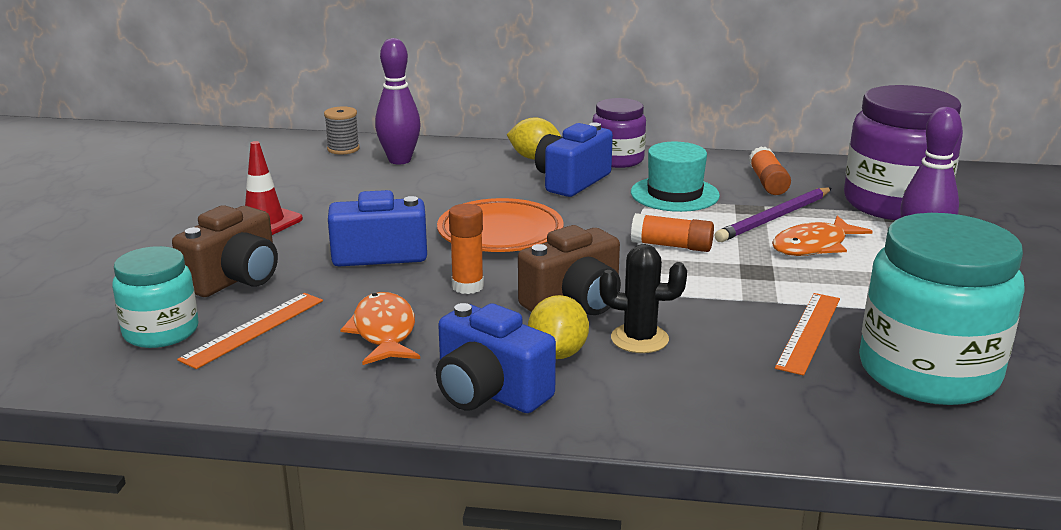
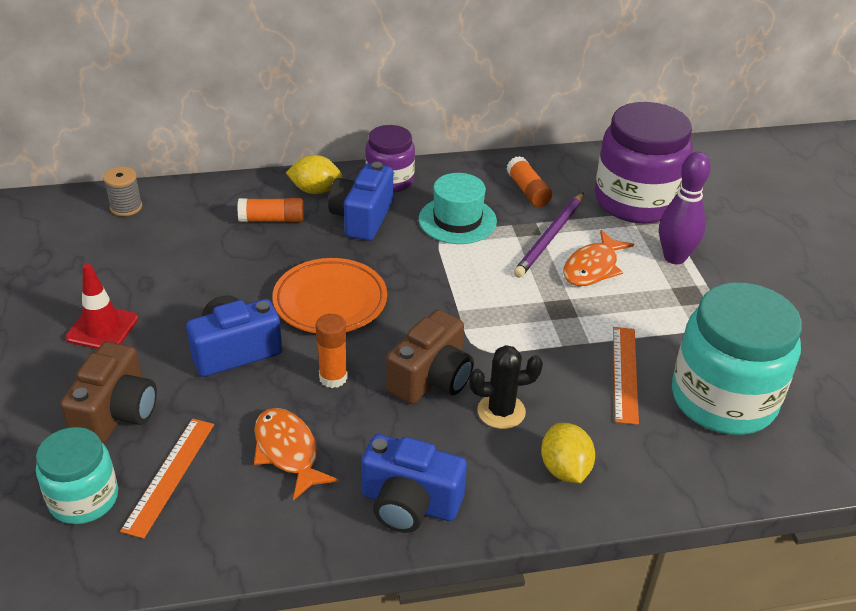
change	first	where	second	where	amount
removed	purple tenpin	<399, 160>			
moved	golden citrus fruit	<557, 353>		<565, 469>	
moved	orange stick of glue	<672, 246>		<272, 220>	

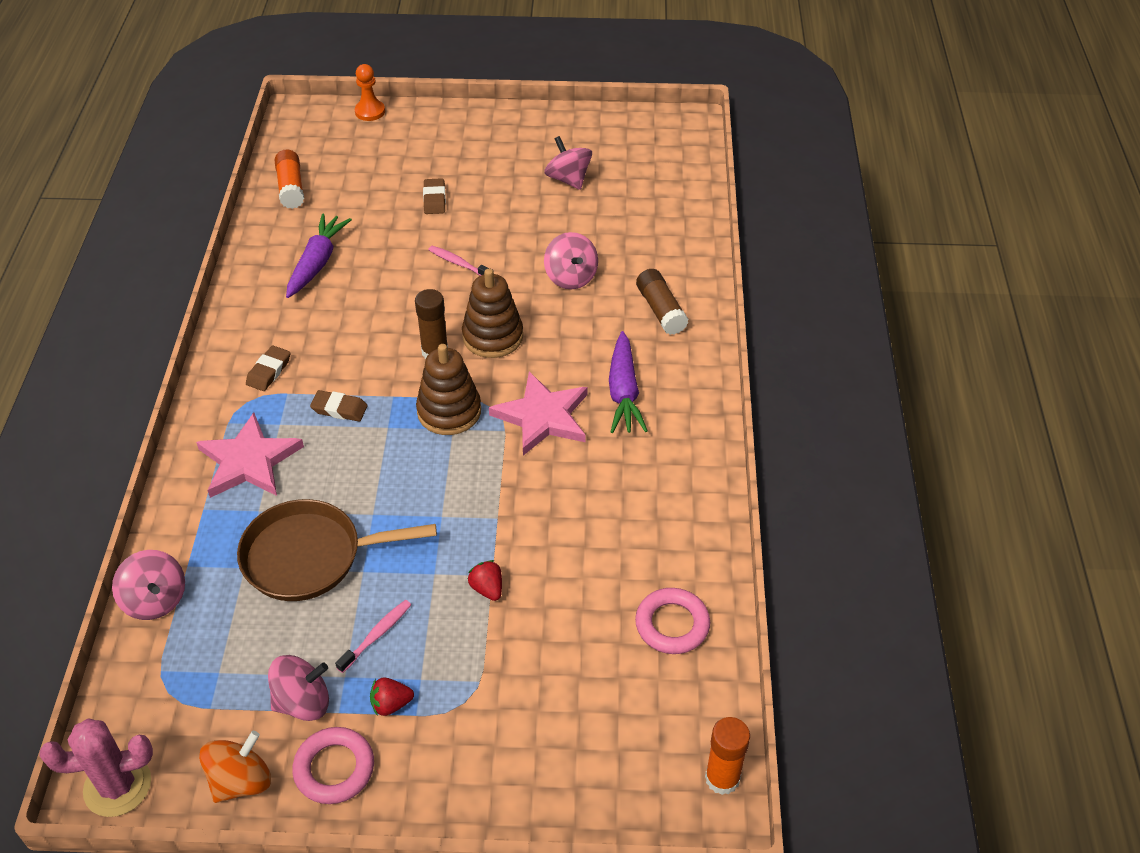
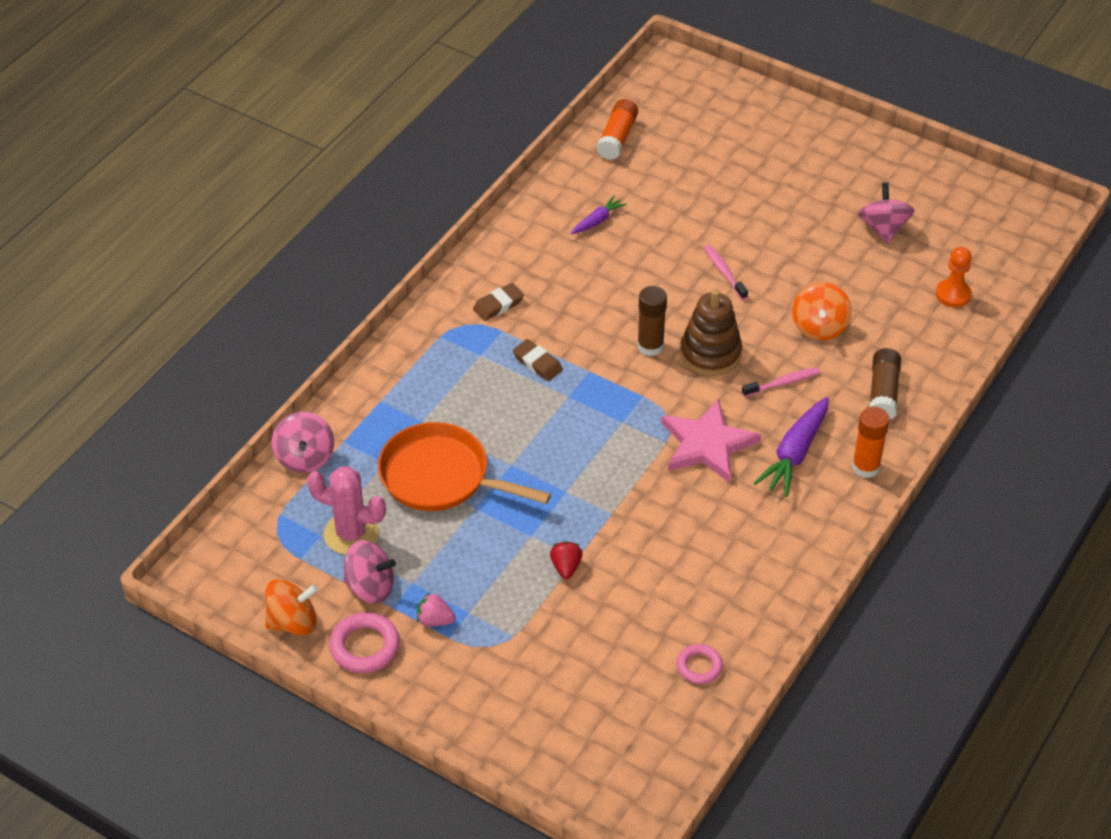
change	first	where	second	where	amount
removed	rosy star shape	<249, 461>			
removed	brown stacking rings	<449, 411>			
removed	brown pencil eraser	<434, 199>			
moved	rosy cactus	<117, 786>		<351, 534>	
moved	rosy dental brush	<377, 635>		<783, 383>	
moved	orange game pawn	<370, 112>		<953, 294>	
moved	orange stick of glue	<722, 778>		<866, 467>	
recoloured	brown frying pan	<310, 556>	orange frying pan	<441, 477>	
recoloured	crimson toy strawberry	<391, 704>	rosy toy strawberry	<435, 620>	
recoloured	rosy spinning top	<571, 277>	orange spinning top	<819, 327>	
resized	purple root vegetable	<317, 262>		<597, 221>	x0.56
resized	rosy torus	<672, 624>		<699, 666>	x0.65

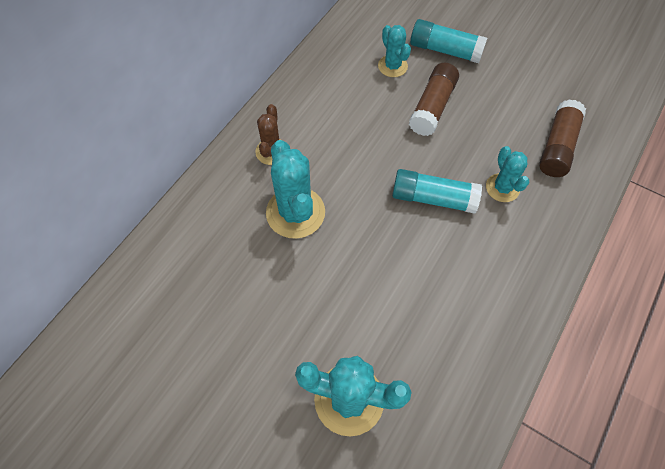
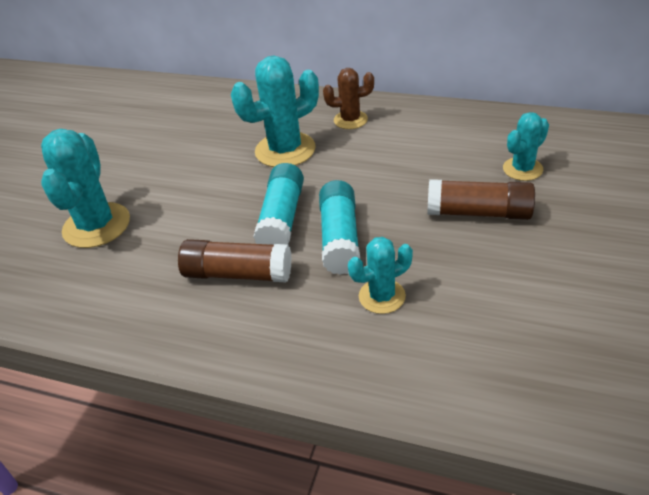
change	first	where	second	where	amount
moved	turquoise stick of glue	<445, 50>		<282, 218>	
moved	brown stick of glue	<557, 146>		<238, 274>	

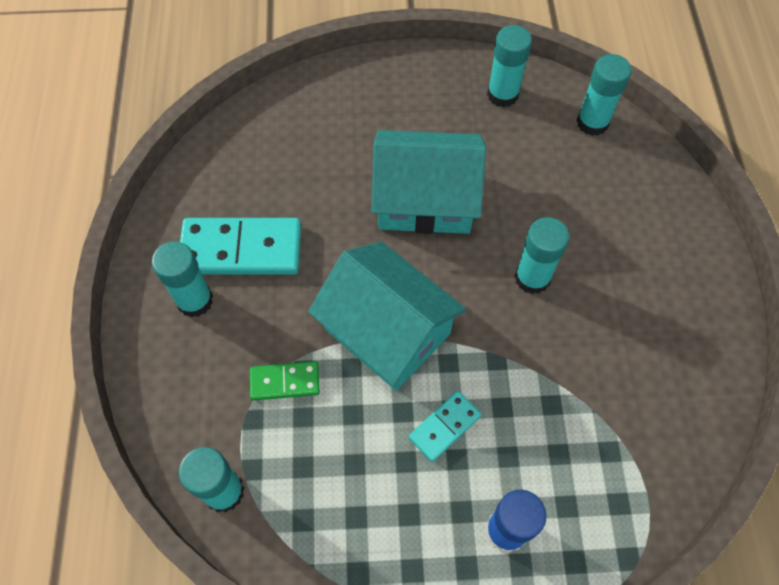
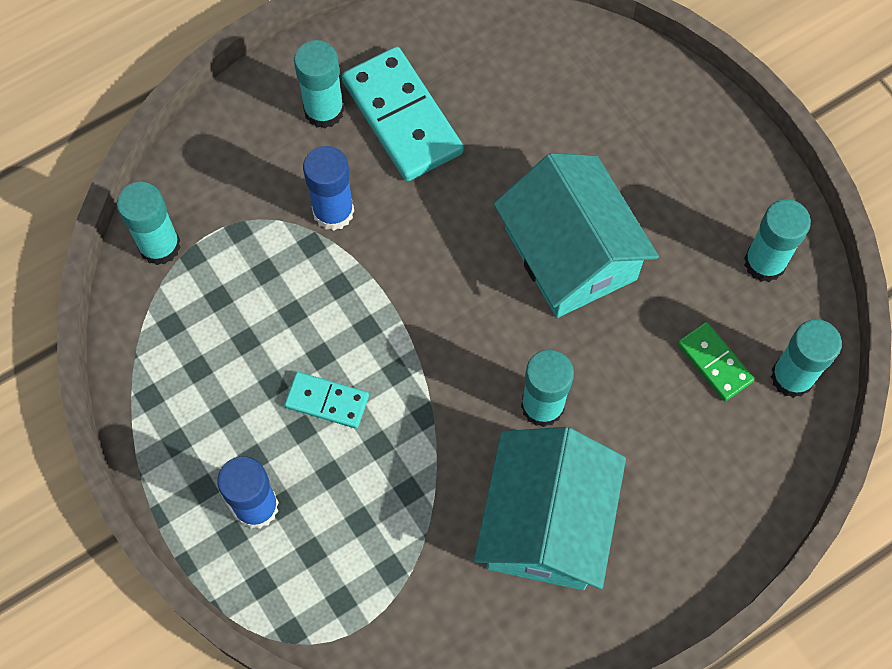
change	first	where	second	where	amount
added			blue stick of glue	<333, 211>	
moved	emerald domino tile	<285, 382>		<714, 363>	
moved	turquoise toy house	<387, 331>		<546, 522>	

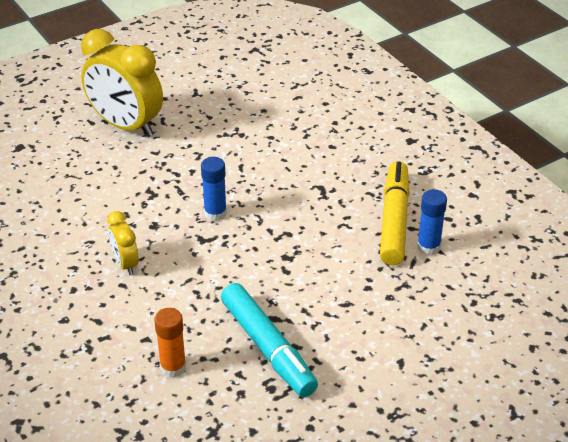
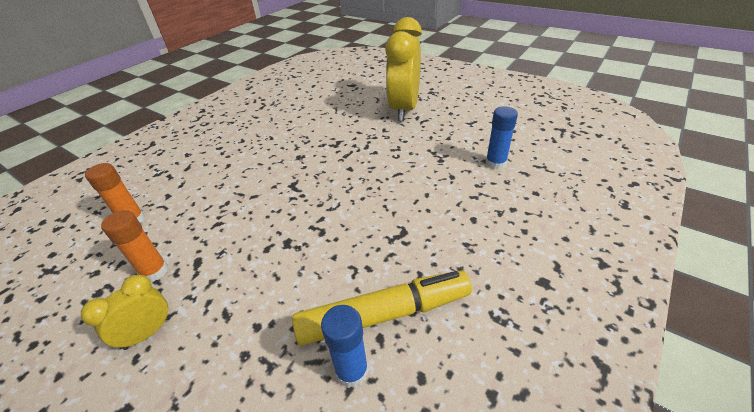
change	first	where	second	where	amount
moved	golden clock	<125, 264>		<148, 333>	
moved	blue stick of glue	<215, 213>		<495, 163>	
replaced	turquoise marker pen	<268, 348>	orange stick of glue	<154, 271>	

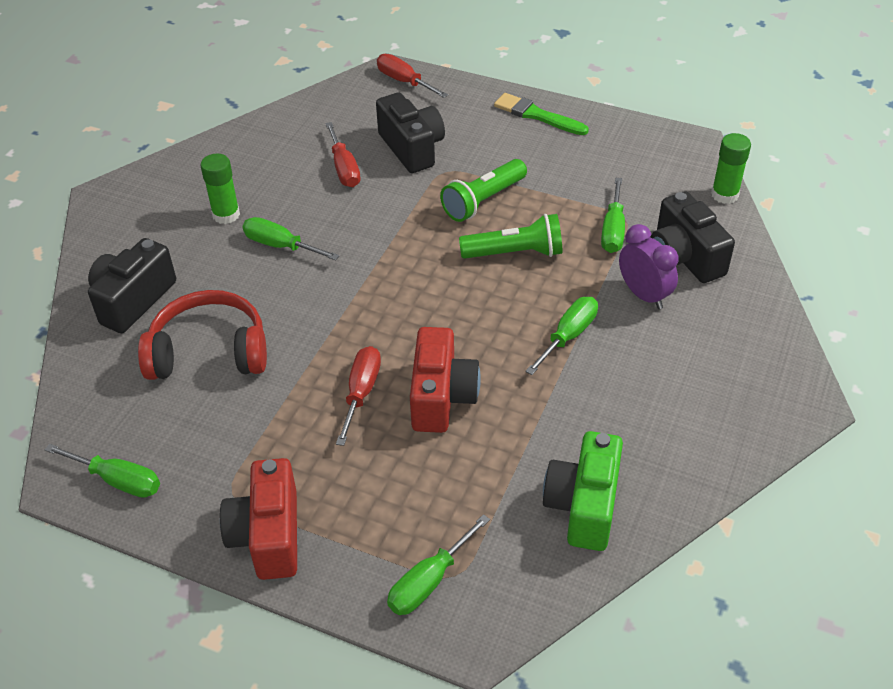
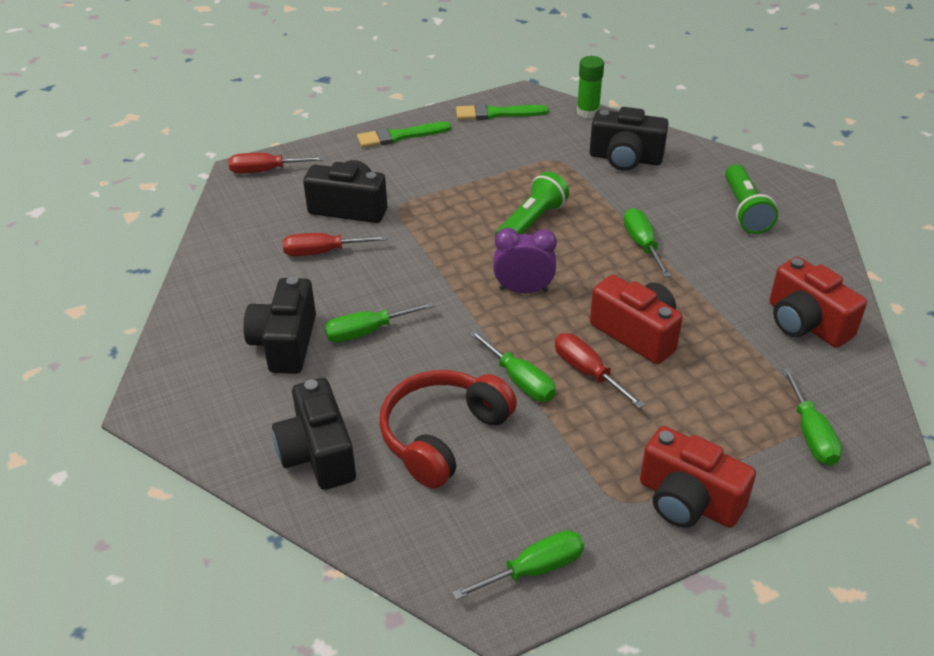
change	first	where	second	where	amount
added			emerald brush	<497, 113>	
moved	emerald torch	<483, 201>		<745, 210>	
moved	emerald screwdriver	<613, 230>		<520, 380>	
moved	purple clock	<644, 295>		<523, 290>	
replaced	emerald stick of glue	<226, 215>	black photo camera	<285, 343>	
recoloured	emerald photo camera	<583, 505>	crimson photo camera	<806, 323>	
turned	crimson screwdriver	<344, 168>		<322, 252>	150 degrees clockwise

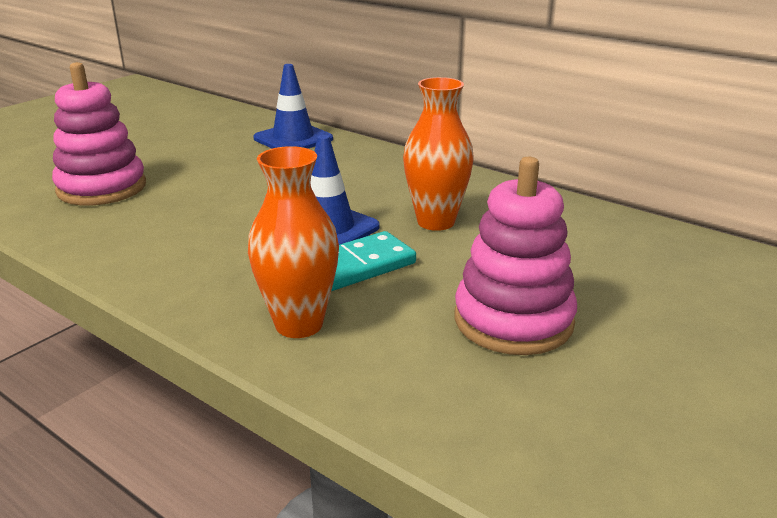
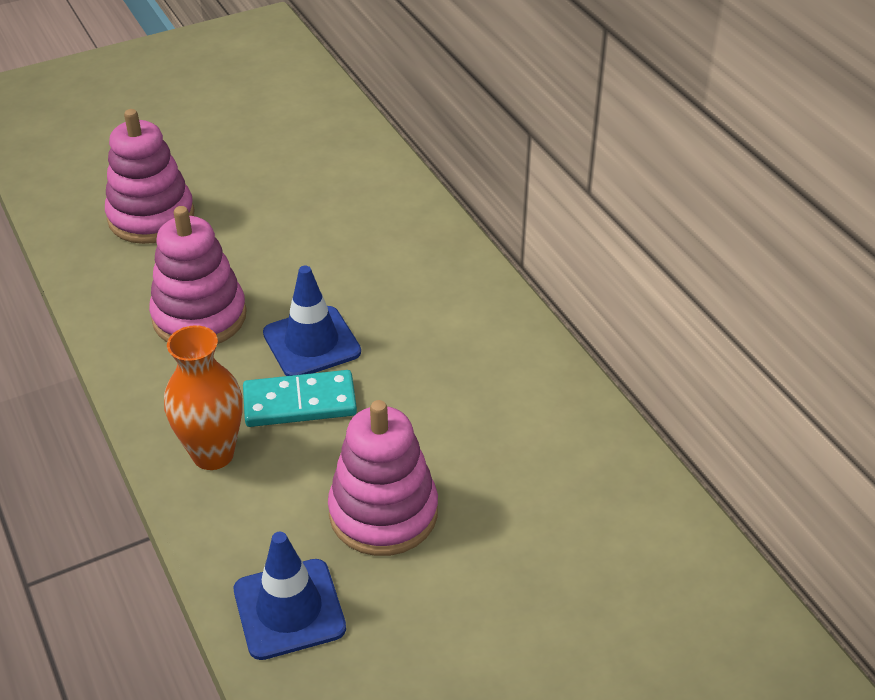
change	first	where	second	where	amount
removed	orange vase	<436, 222>			
added			rosy stacking rings	<199, 317>	
moved	blue road cone	<293, 139>		<289, 609>	

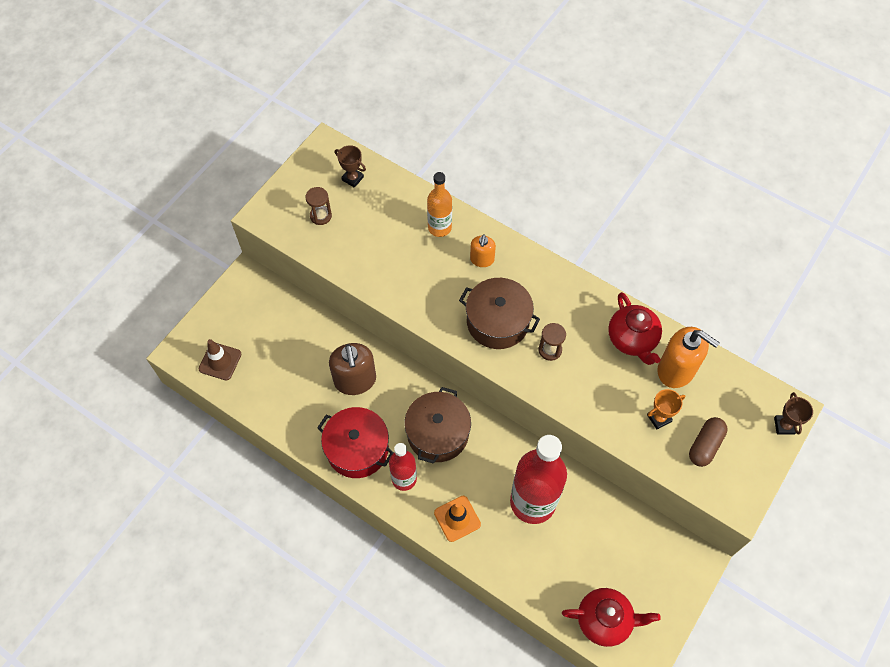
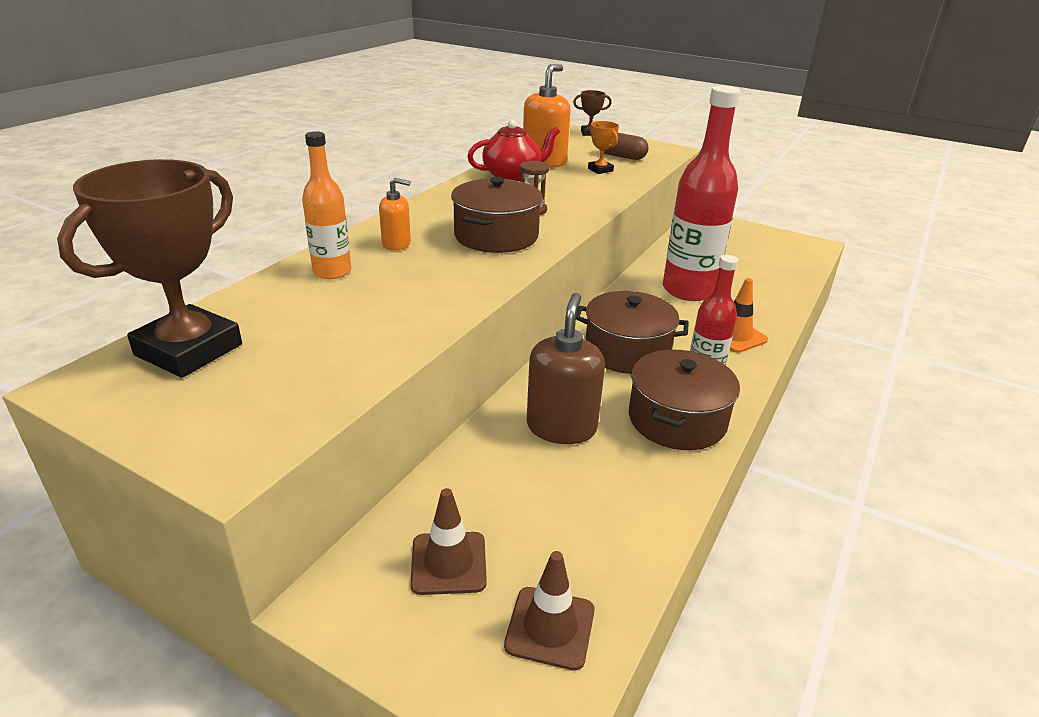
change	first	where	second	where	amount
removed	brown sandglass	<321, 216>			
removed	crimson tea pot	<605, 620>			
added			brown road cone	<448, 563>	
recoloured	crimson stockpot	<357, 449>	brown stockpot	<677, 419>	
turned	brown pump bottle	<355, 380>		<561, 427>	60 degrees counterclockwise
resized	brown award cup	<352, 178>		<189, 350>	x2.31

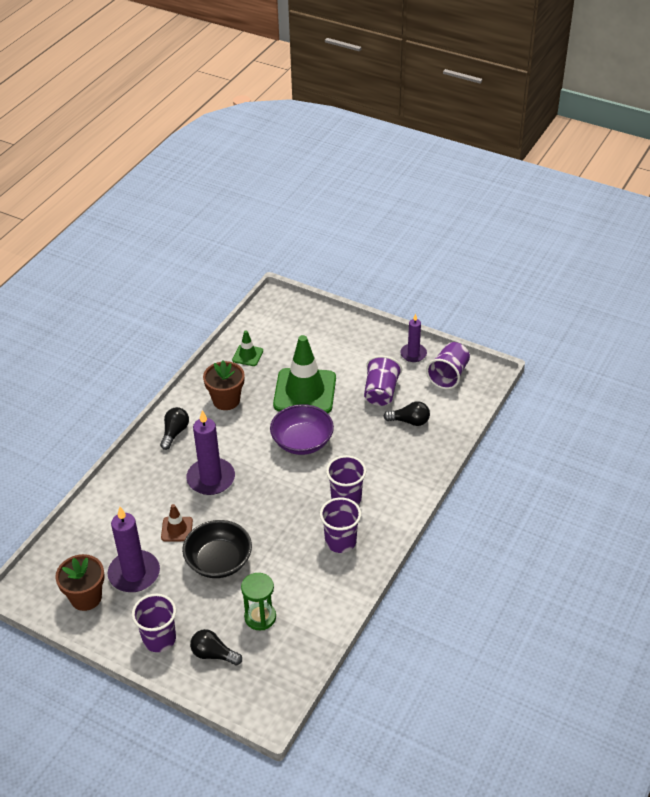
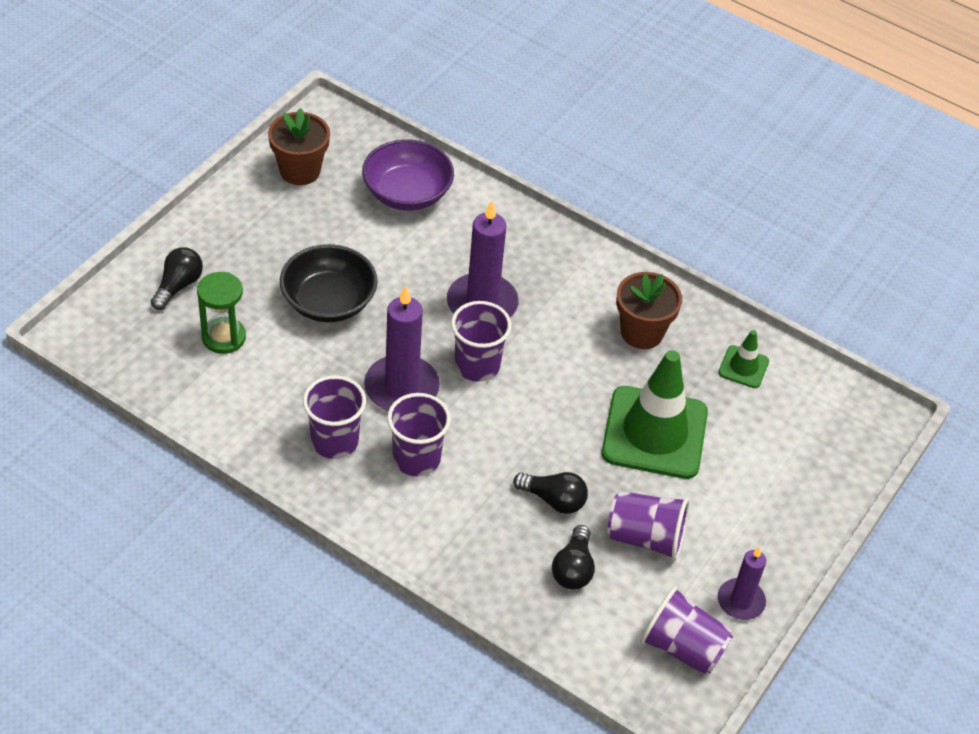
change	first	where	second	where	amount
removed	brown road cone	<177, 529>			
moved	purple candle	<134, 573>		<401, 388>	
moved	purple tumbler	<159, 639>		<477, 365>	
moved	black light bulb	<175, 433>		<553, 500>	
moved	purple deep dish	<302, 442>		<407, 193>	

